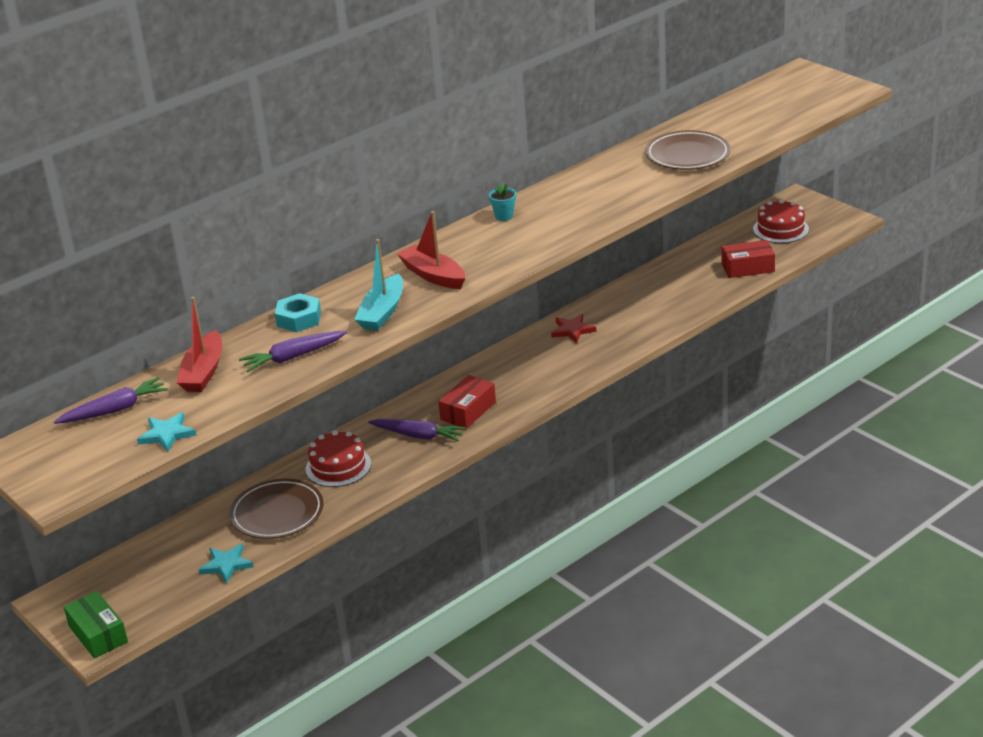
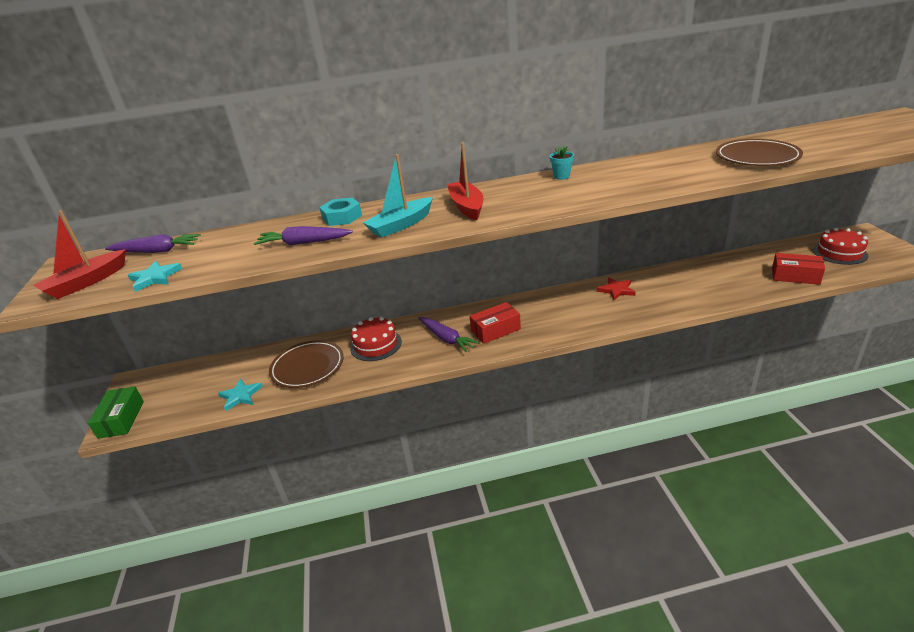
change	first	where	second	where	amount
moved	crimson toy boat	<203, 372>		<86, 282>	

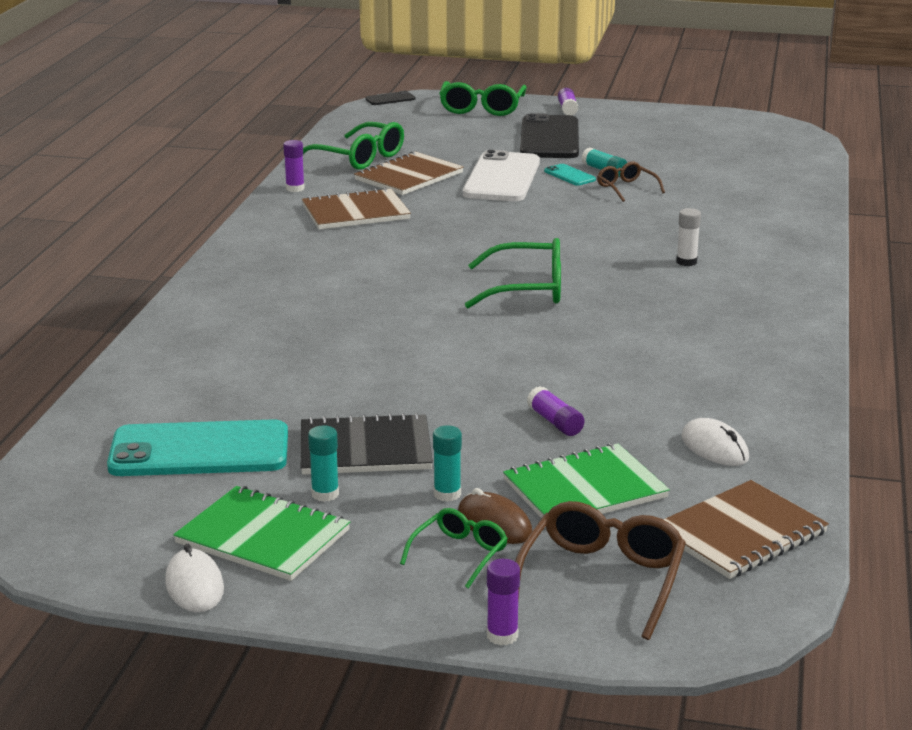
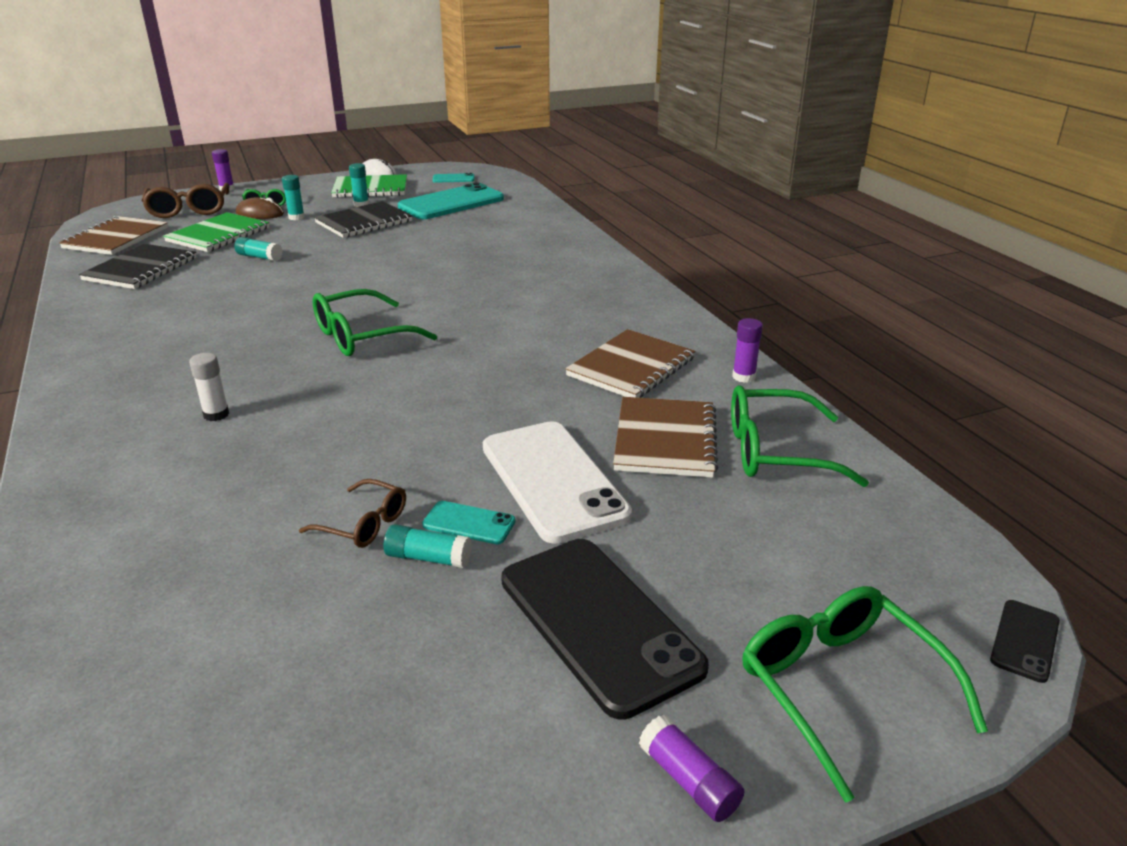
change	first	where	second	where	amount
added			turquoise mobile phone	<453, 179>	
replaced	white mouse	<714, 448>	black notebook	<141, 269>	
recoloured	purple stick of glue	<555, 422>	turquoise stick of glue	<259, 257>	

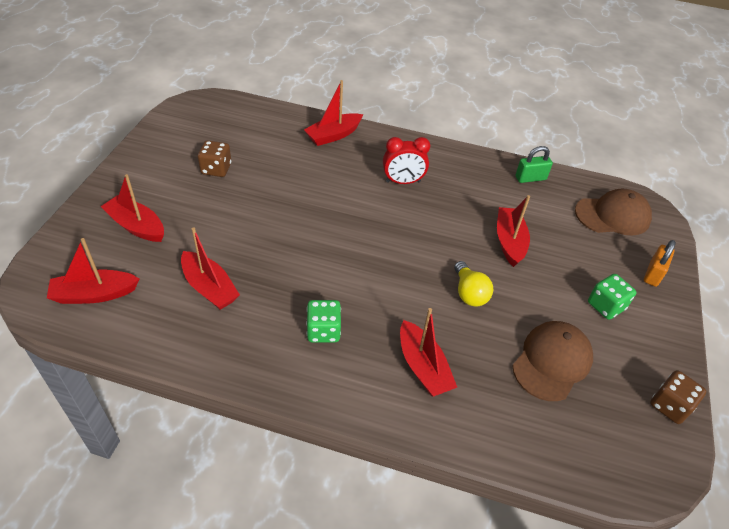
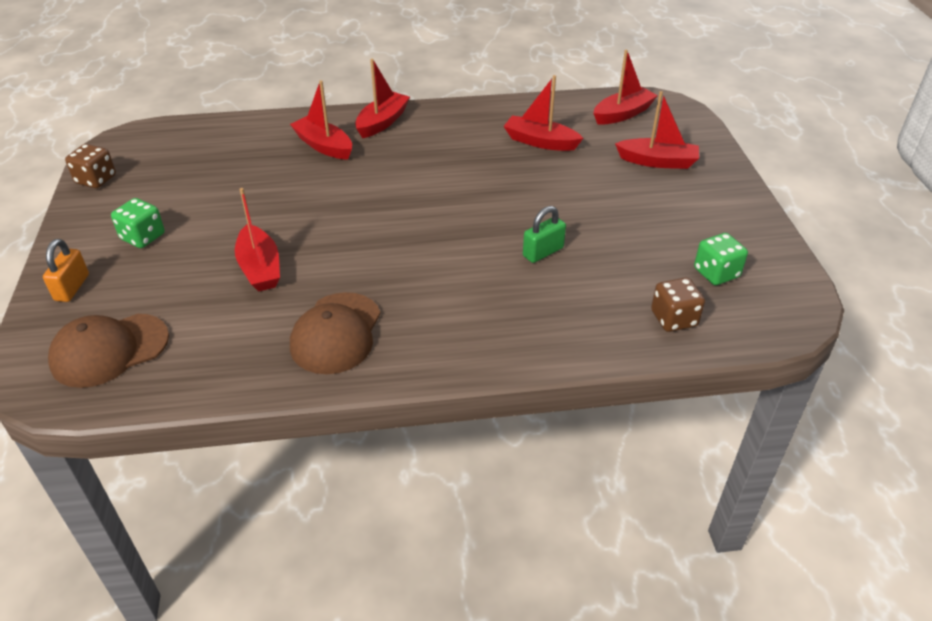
change	first	where	second	where	amount
removed	crimson clock	<403, 182>			
removed	golden light bulb	<469, 293>			
moved	brown game die	<216, 169>		<674, 319>	
moved	crimson toy boat	<333, 135>		<382, 122>	
moved	emerald game die	<323, 331>		<716, 273>	
moved	brown baseball cap	<552, 362>		<336, 333>	
moved	emerald padlock	<530, 178>		<543, 252>	

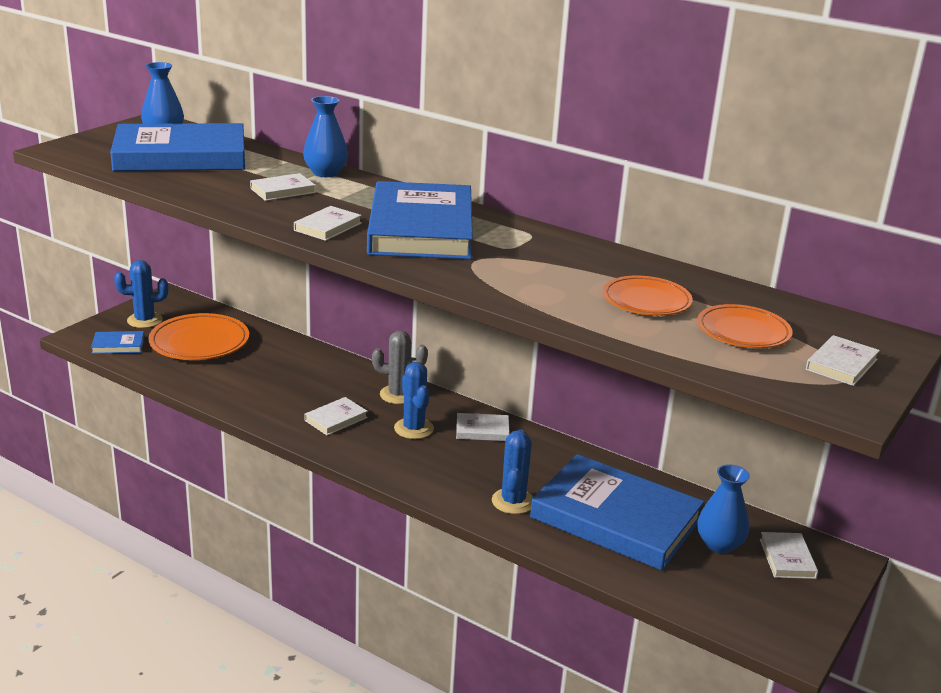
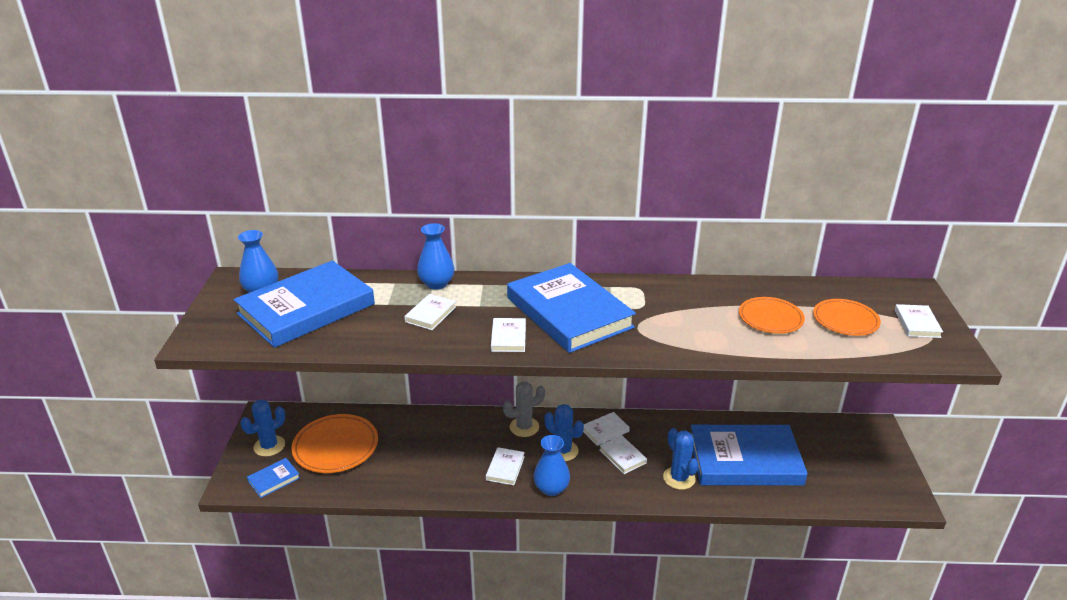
change	first	where	second	where	amount
moved	blue vase	<719, 544>		<551, 488>	
moved	white hardback	<787, 558>		<622, 456>	

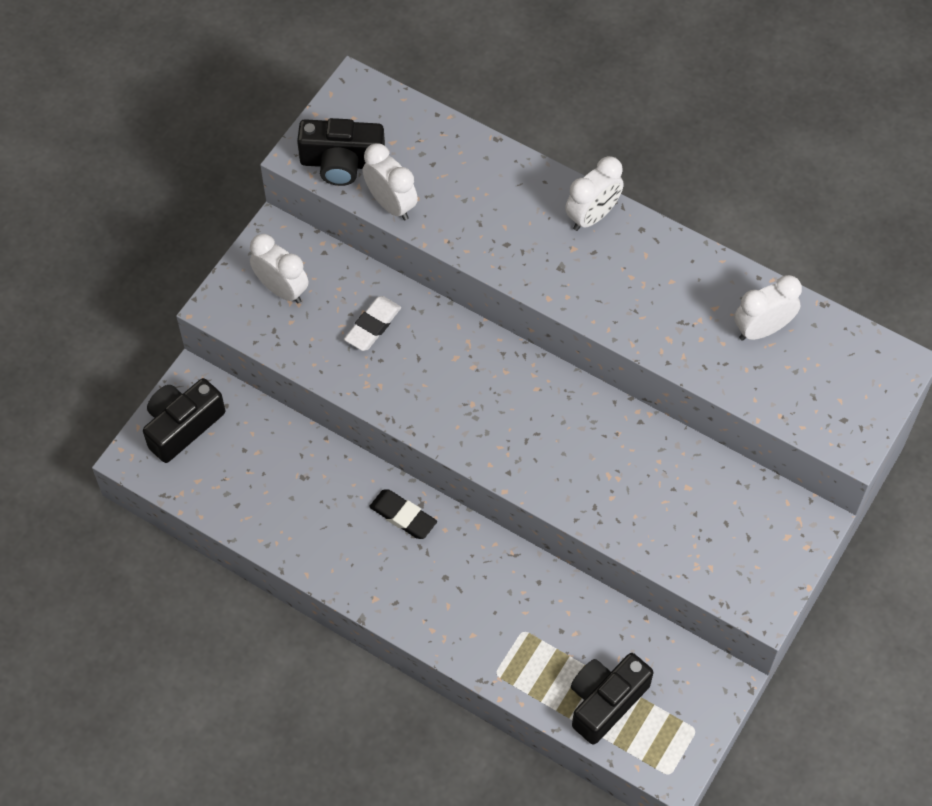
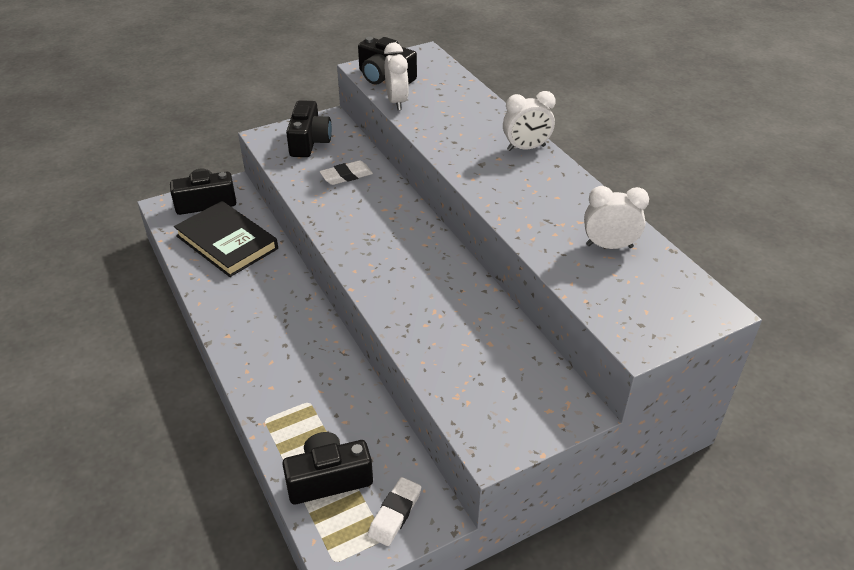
change	first	where	second	where	amount
removed	black pencil eraser	<403, 516>			
added			black hardback	<227, 242>	
added			white pencil eraser	<395, 514>	
replaced	white clock	<282, 289>	black photo camera	<309, 142>	

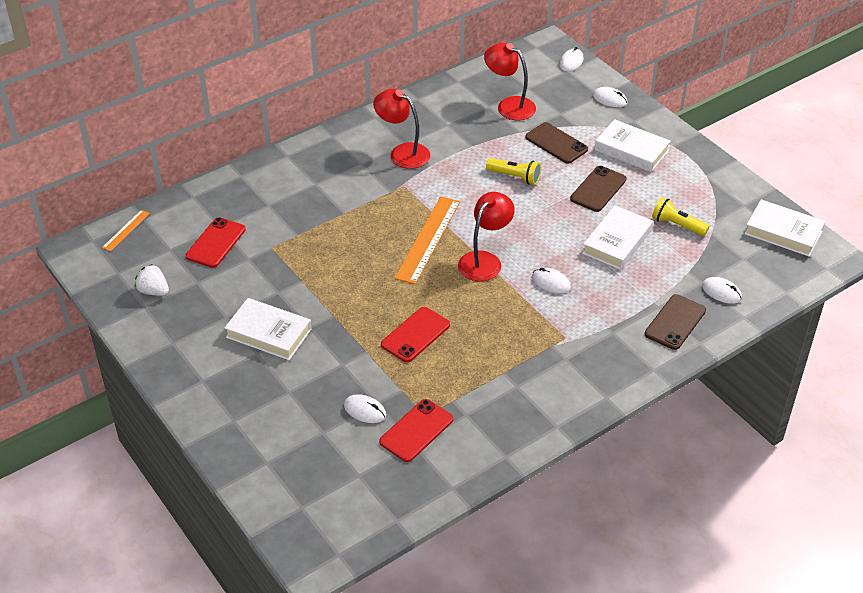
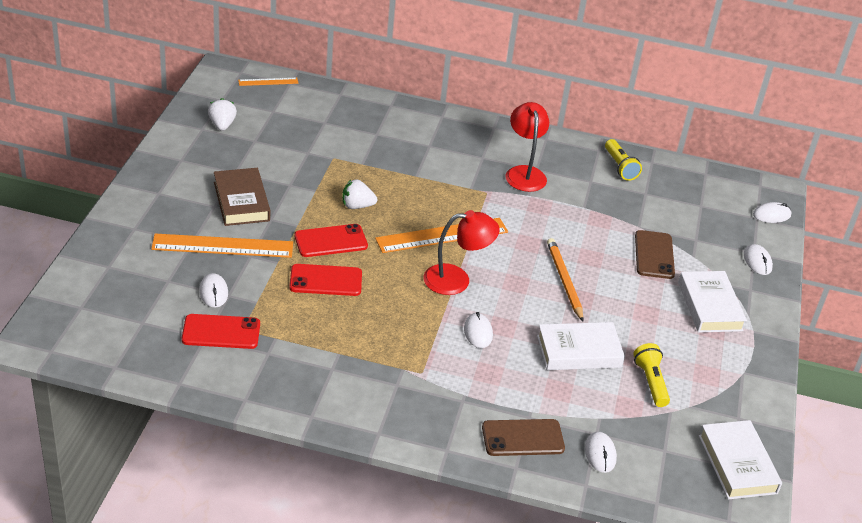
change	first	where	second	where	amount
removed	crimson lamp	<509, 105>			
removed	brown mobile phone	<598, 189>			
added			orange straightedge	<223, 246>	
added			white toy strawberry	<357, 206>	
added			orange pencil	<564, 281>	
moved	crimson mobile phone	<216, 243>		<331, 241>	
moved	golden torch	<515, 177>		<620, 167>	
recoloured	white hardback	<268, 333>	brown hardback	<241, 201>	

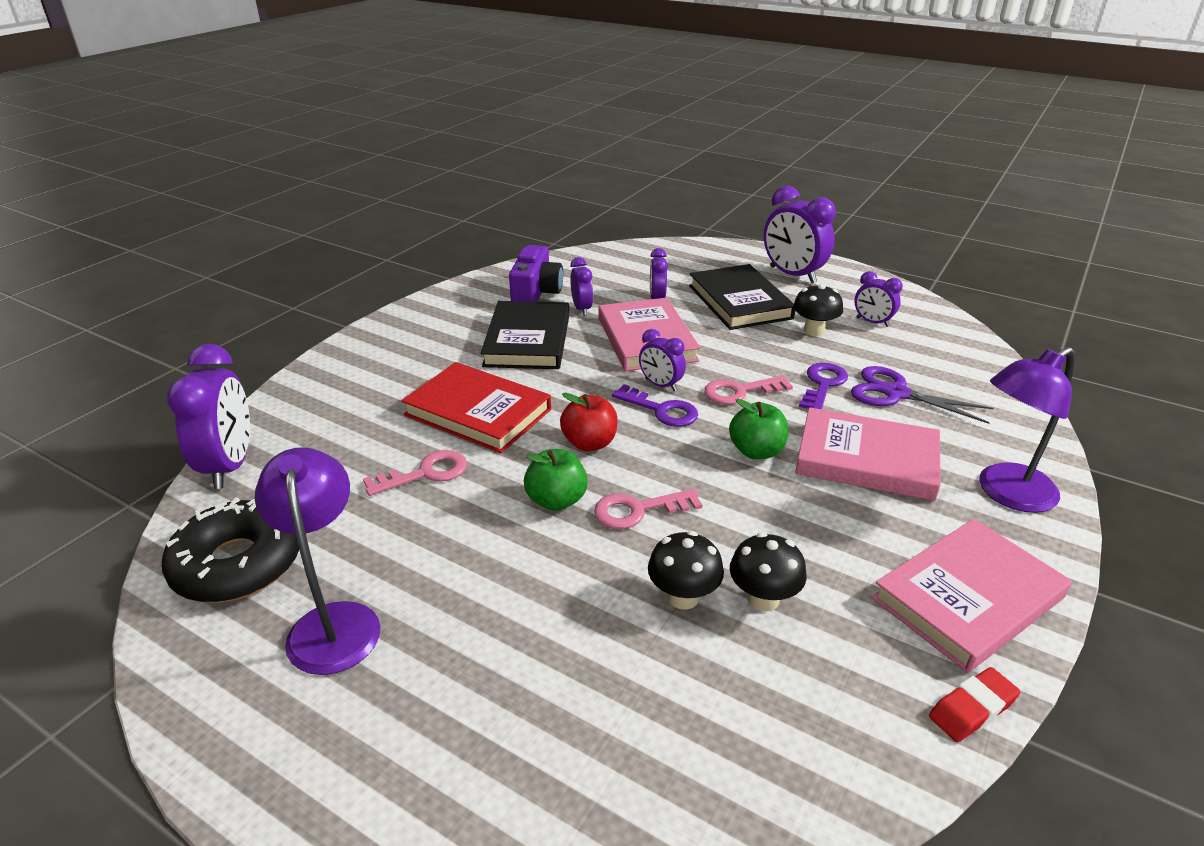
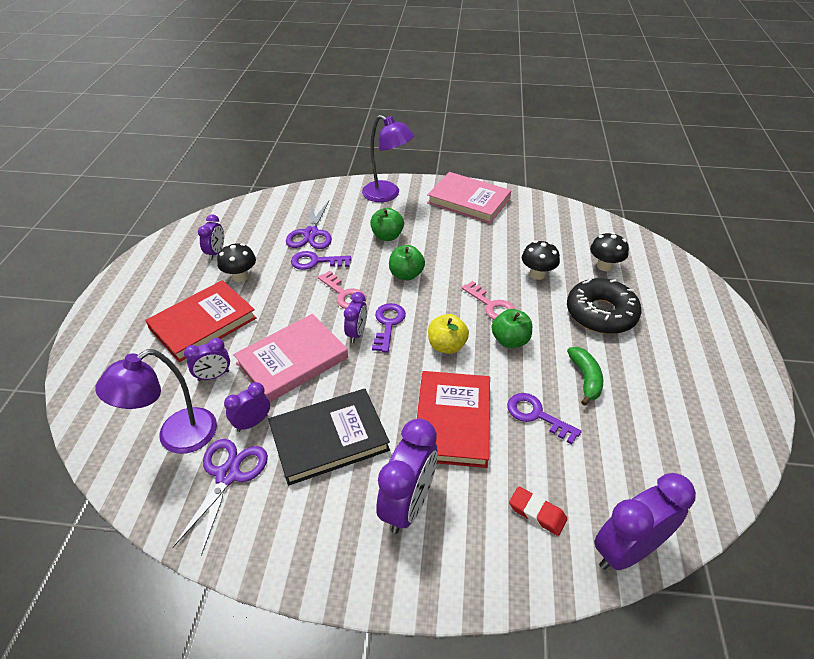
change	first	where	second	where	amount
added			emerald banana	<585, 378>	
moved	black donut	<237, 564>		<601, 313>	
moved	purple lamp	<333, 622>		<176, 437>	
moved	black toadstool	<763, 599>		<604, 266>	
moved	purple clock	<792, 275>		<408, 505>	
moved	crimson pencil eraser	<972, 709>		<537, 513>	
replaced	purple photo camera	<536, 292>	purple scissors	<228, 475>	
replaced	rosy hardback	<866, 459>	emerald toy apple	<387, 236>	
recoloured	rosy door key	<425, 473>	purple door key	<536, 415>	
recoloured	crimson toy apple	<589, 443>	golden toy apple	<446, 346>	
recoloured	black hardback	<739, 302>	crimson hardback	<203, 323>	

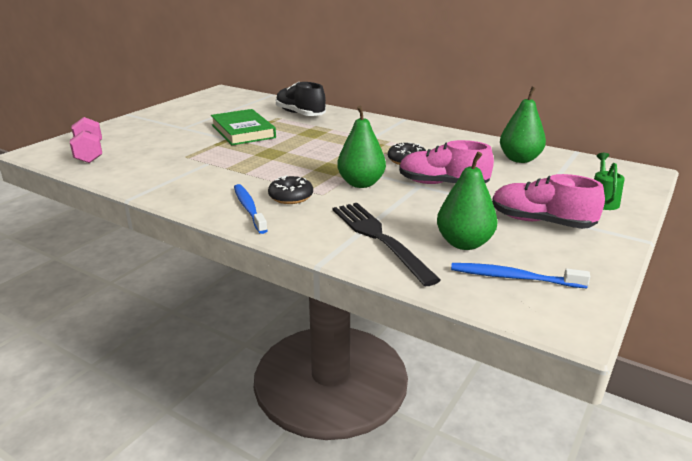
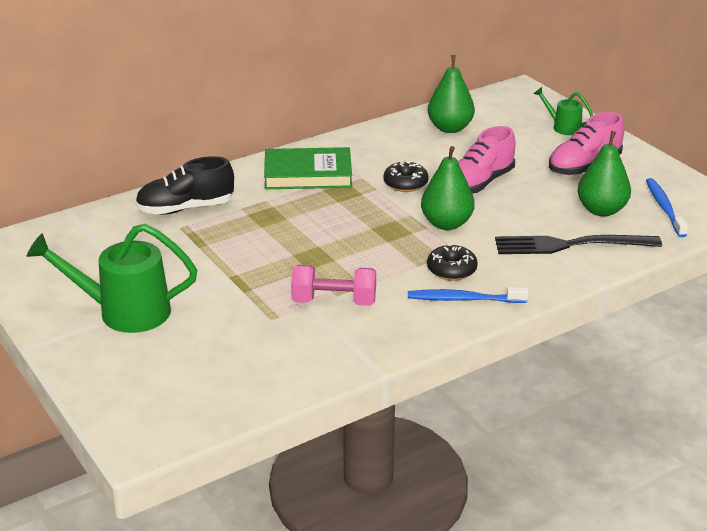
change	first	where	second	where	amount
added			emerald sprinkling can	<124, 312>	
moved	rosy dumbbell	<89, 153>		<334, 302>	
moved	emerald hardback	<243, 131>		<308, 174>	
turned	blue dental brush	<514, 278>		<664, 208>	135 degrees clockwise

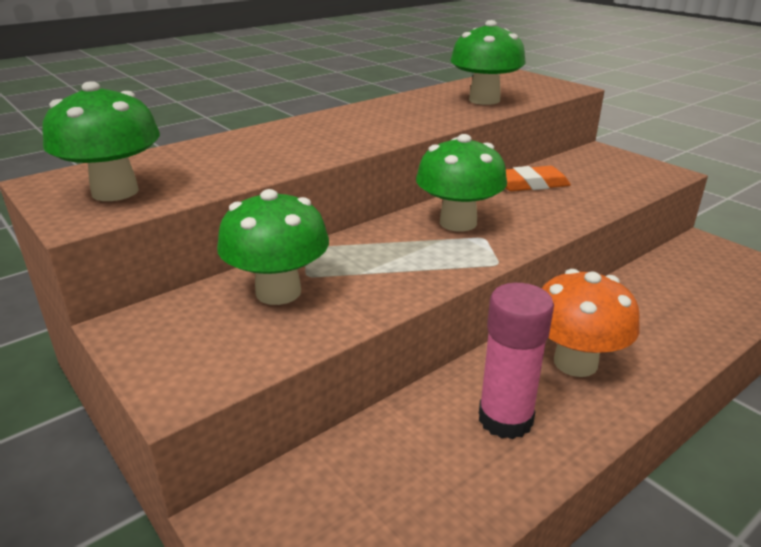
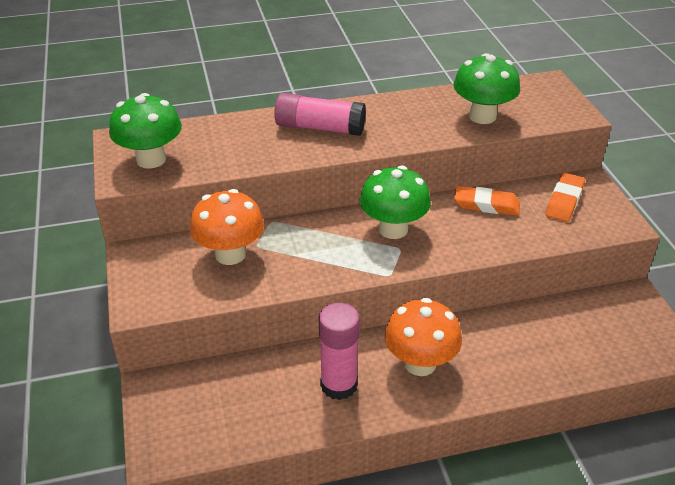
change	first	where	second	where	amount
added			rosy stick of glue	<320, 128>	
added			orange pencil eraser	<564, 201>	
recoloured	emerald toadstool	<278, 292>	orange toadstool	<230, 254>	

